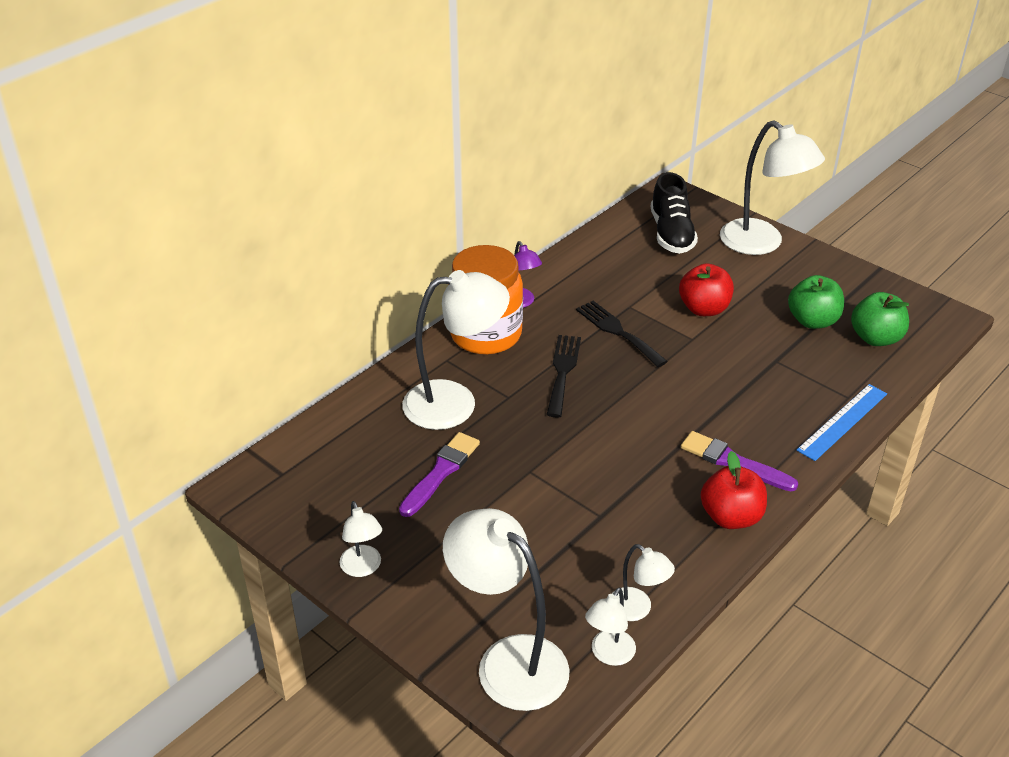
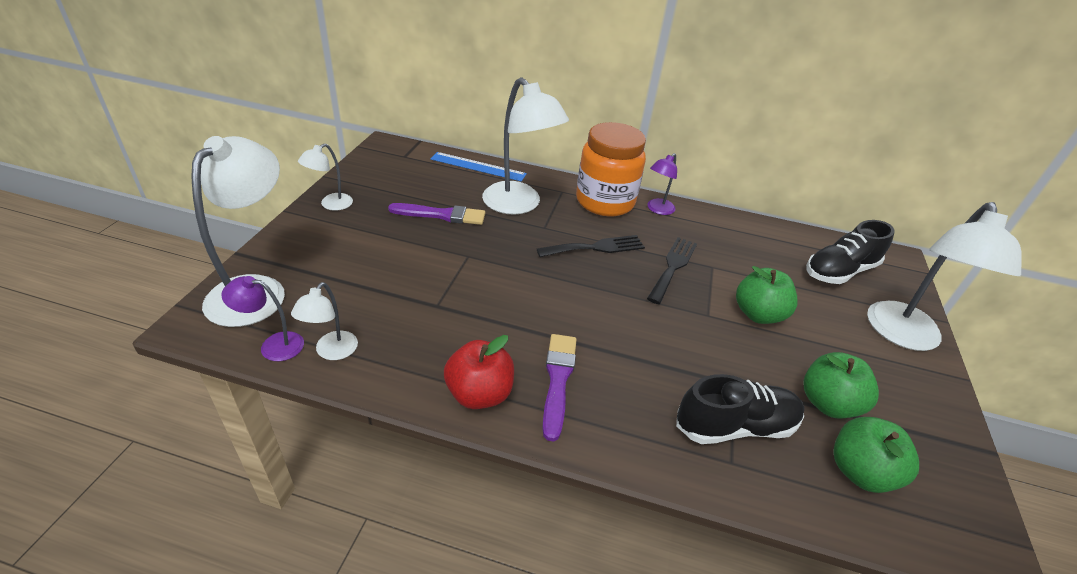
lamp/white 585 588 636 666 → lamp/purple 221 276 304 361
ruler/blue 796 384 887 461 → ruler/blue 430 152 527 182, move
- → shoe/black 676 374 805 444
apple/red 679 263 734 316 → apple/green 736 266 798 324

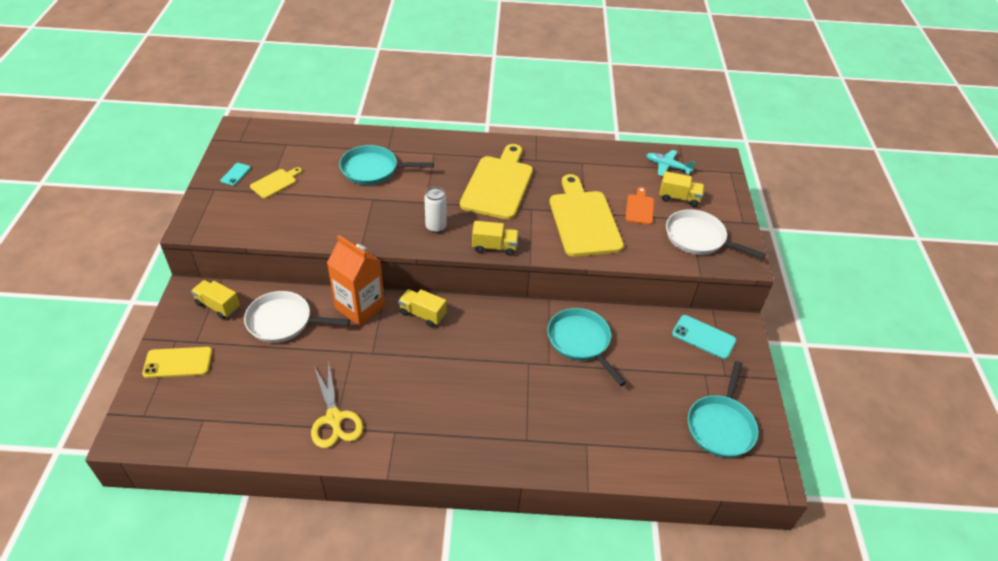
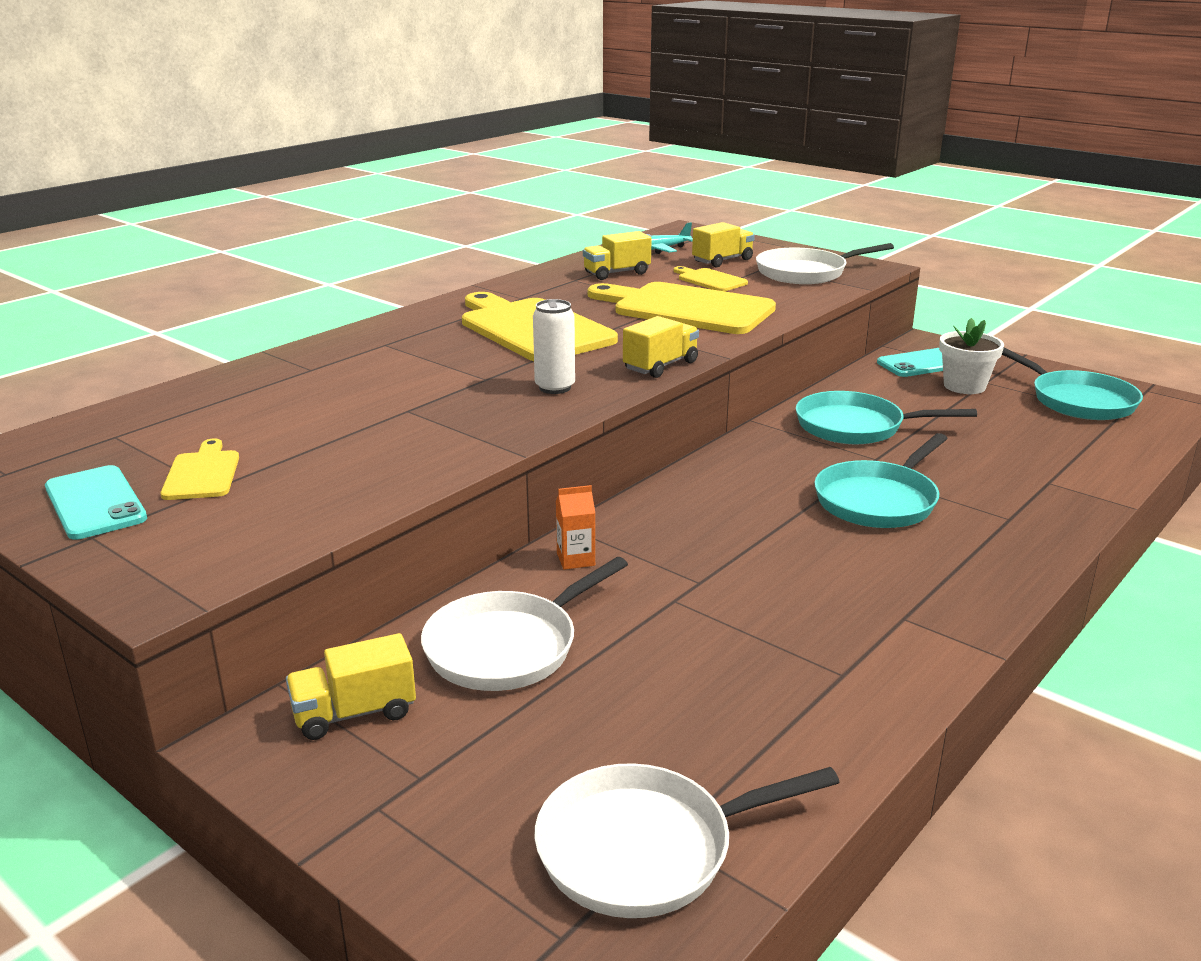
phone/turquoise 220 163 251 186 → phone/turquoise 45 465 147 540, x1.71
- → pan/white 535 763 840 918
carton/orange 327 235 385 326 → carton/orange 556 485 595 570, x0.43
truck/yellow 398 289 446 327 → truck/yellow 583 231 652 280, move
cutting board/orange 625 187 654 225 → cutting board/yellow 674 266 748 291
pan/turquoise 339 145 434 185 → pan/turquoise 814 433 948 528, move
- → flower pot/white 939 318 1004 394
phone/yellow 142 347 212 378 → -
scissors/yellow 311 363 363 448 → -

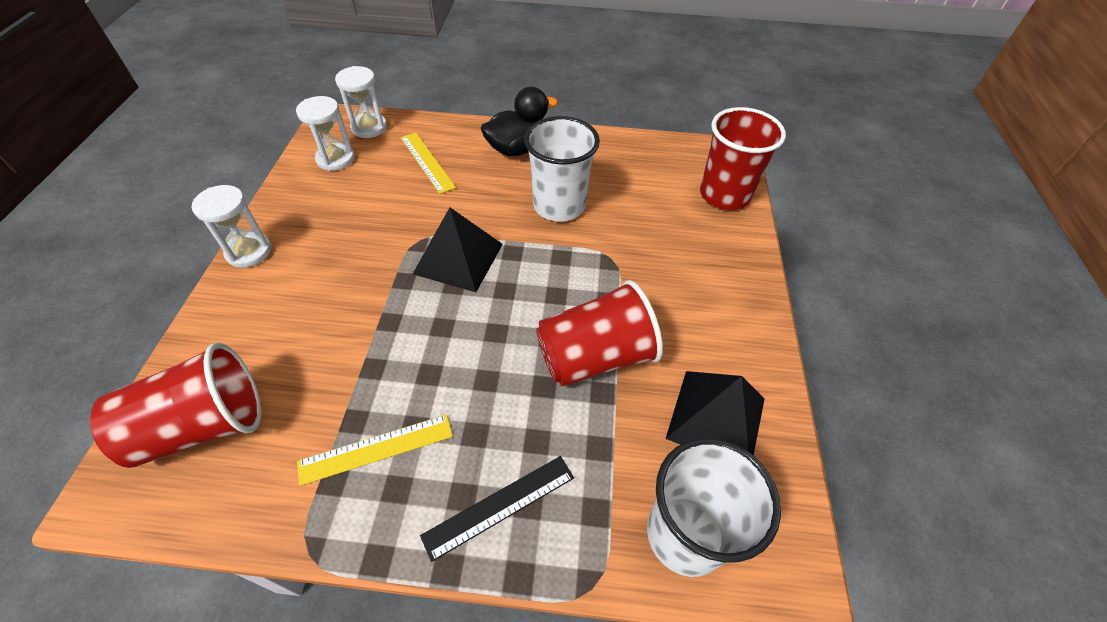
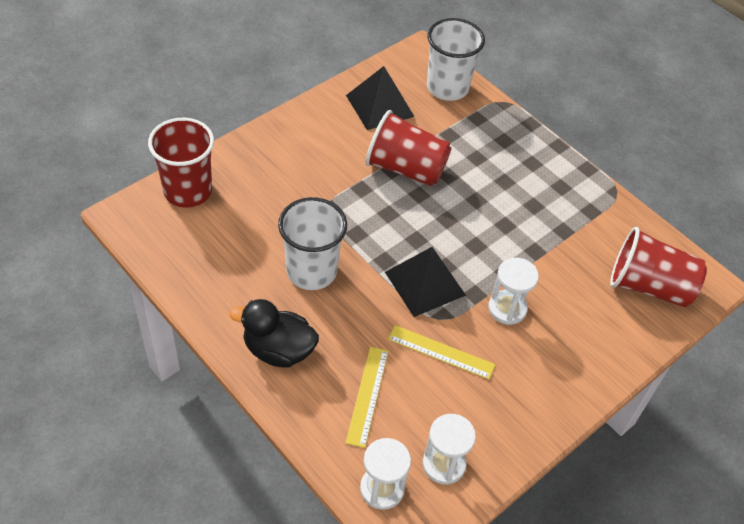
ruler/yellow 297 414 453 486 → ruler/yellow 388 325 495 379, move
hourglass/white 192 185 272 268 → hourglass/white 488 258 539 325, move
ruler/black 420 456 574 562 → -

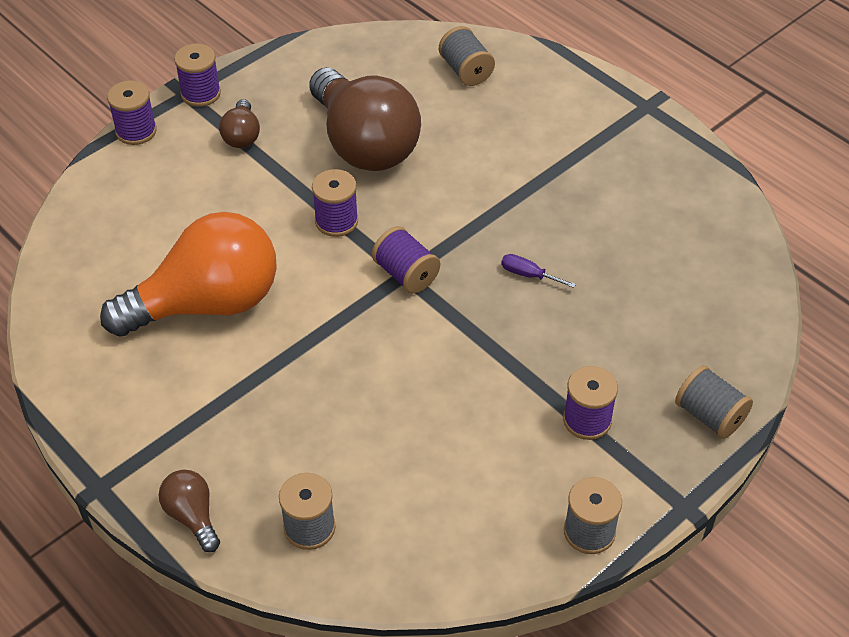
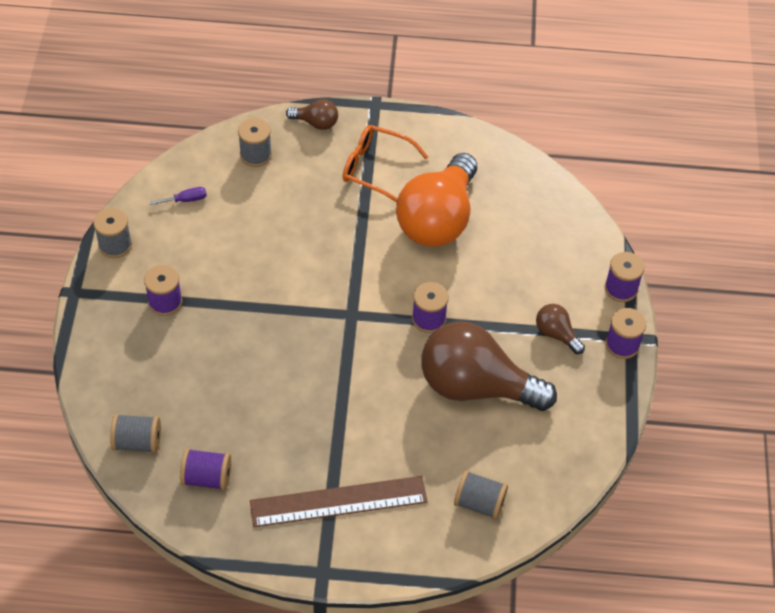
spool/grey 675 365 753 439 → spool/grey 110 414 161 453, move
screwdriver/purple 501 254 576 288 → screwdriver/purple 150 187 207 205, move
spool/purple 372 226 440 294 → spool/purple 180 448 231 490, move
- → ruler/brown 250 476 428 527
- → glasses/orange 343 125 429 202

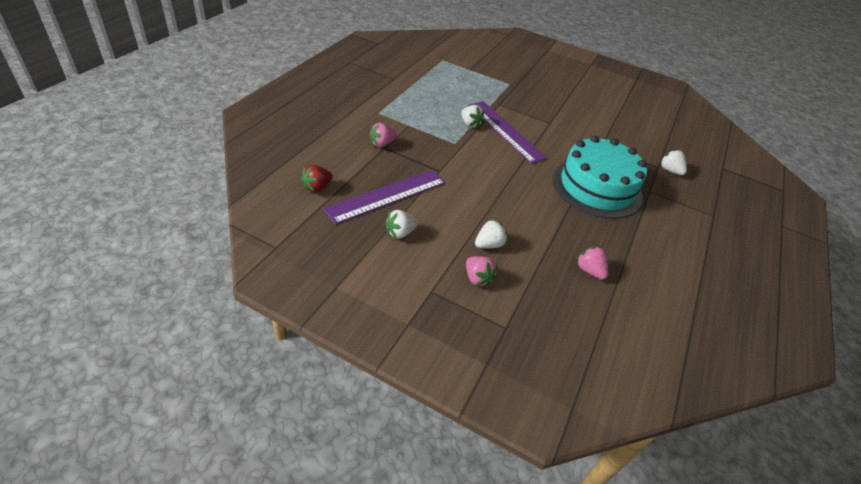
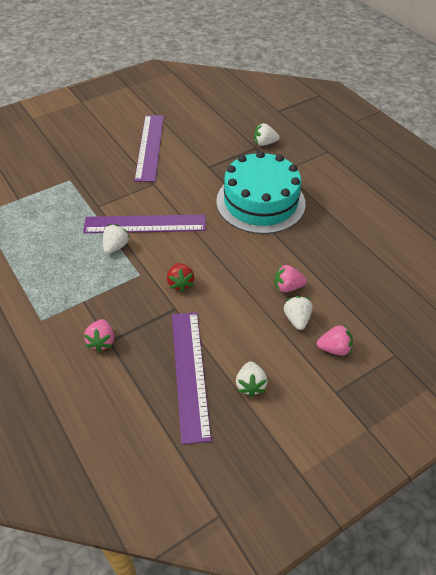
strawberry/white 461 105 485 128 → strawberry/white 103 224 130 254, 60 degrees counterclockwise
- → ruler/purple 134 115 164 182
strawberry/red 301 165 333 192 → strawberry/red 167 263 194 292, move
strawberry/pink 576 246 608 280 → strawberry/pink 275 264 307 292, move

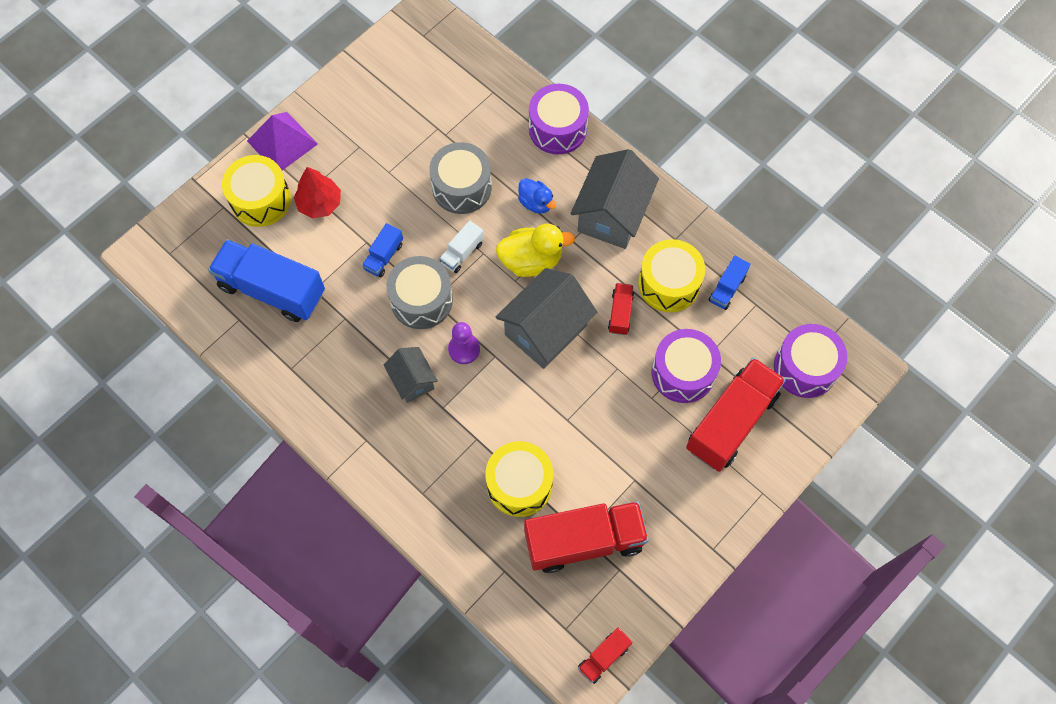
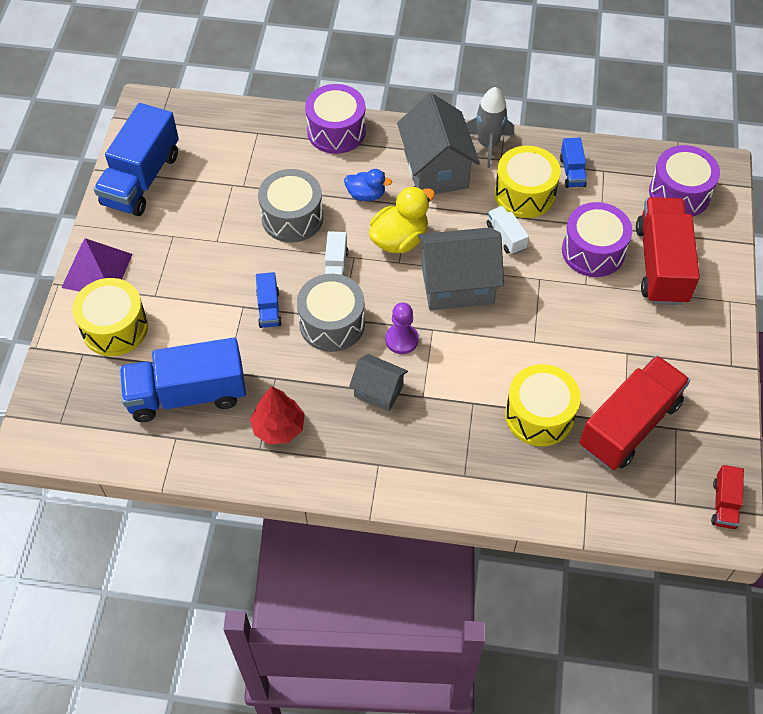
- → truck/blue 94 103 179 216
tree/red 294 167 341 218 → tree/red 250 386 305 445, move
house/grey 496 268 597 369 → house/grey 418 227 504 310, 75 degrees clockwise
- → rocket/grey 466 87 514 168
truck/red 608 283 634 335 → truck/white 487 206 529 255

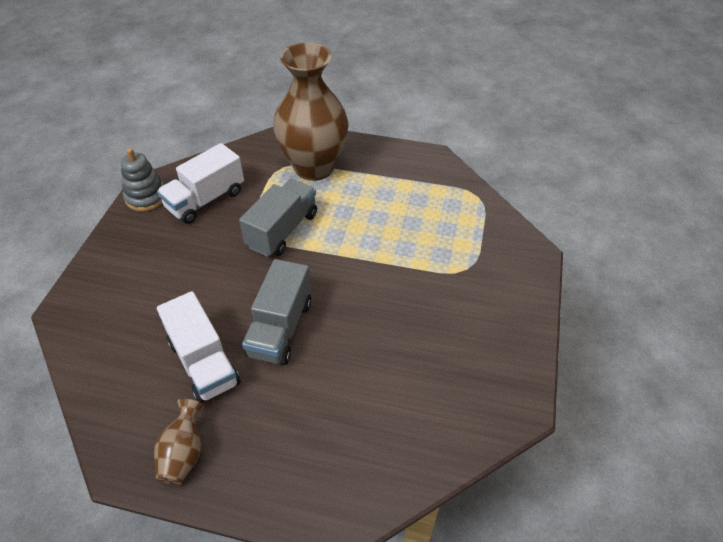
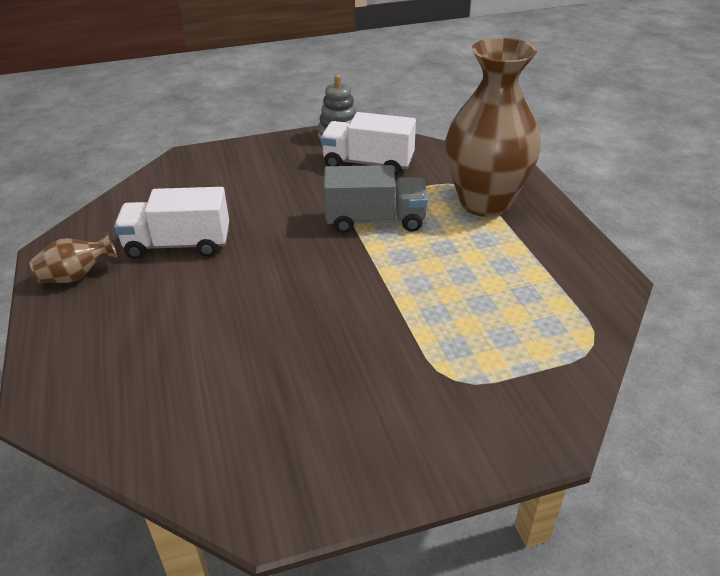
truck/white 157 291 241 403 → truck/white 114 187 229 259, 60 degrees clockwise
truck/grey 242 259 311 365 → -

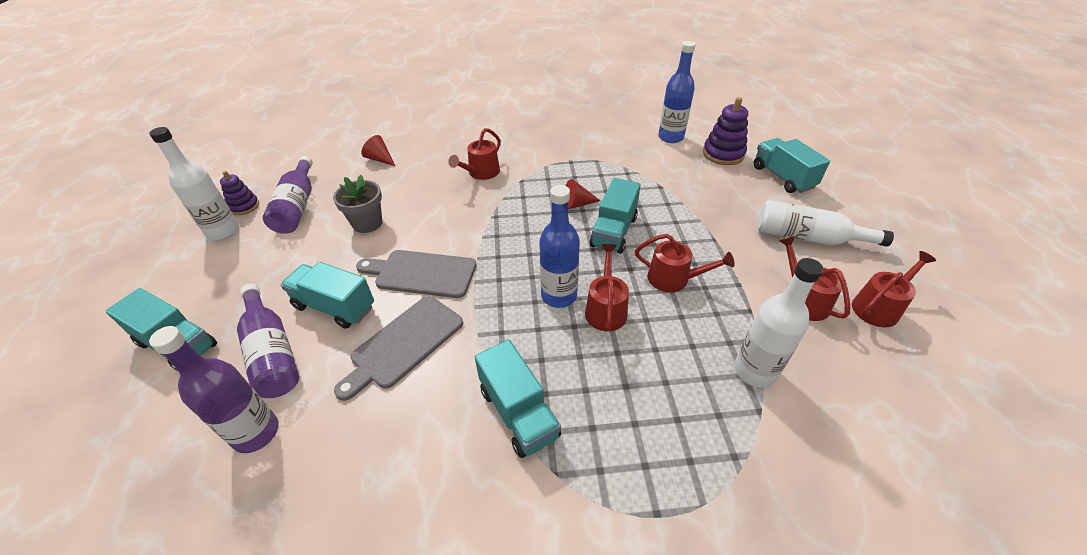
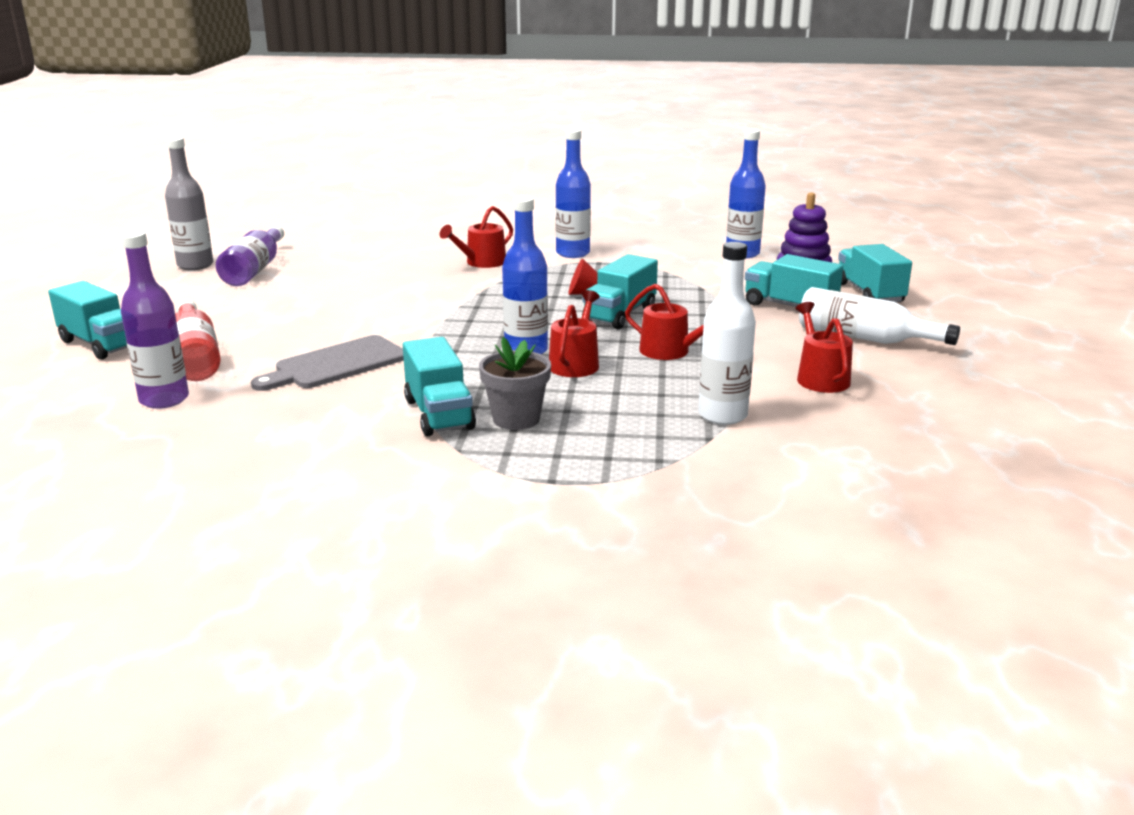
stacking toy/purple 220 171 259 215 → bottle/grey 165 137 213 270
bottle/purple 237 283 299 398 → bottle/red 175 299 220 381
flower pot/grey 333 175 382 233 → flower pot/grey 479 337 551 430, move
- → bottle/blue 555 128 591 258
truck/turquoise 281 262 374 329 → truck/turquoise 745 254 843 307, move
bottle/white 149 127 239 240 → -
cutting board/grey 356 250 477 298 → -
cone/red 361 135 395 166 → -
watering can/red 852 251 936 327 → -

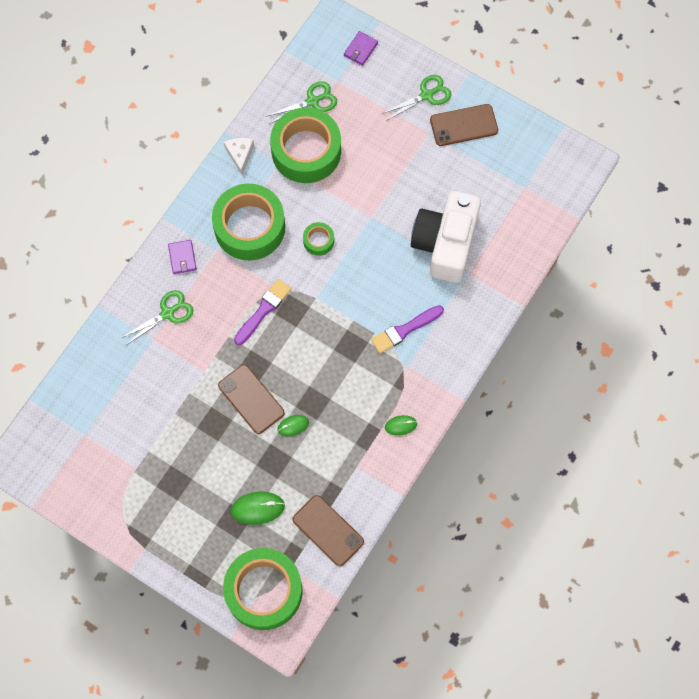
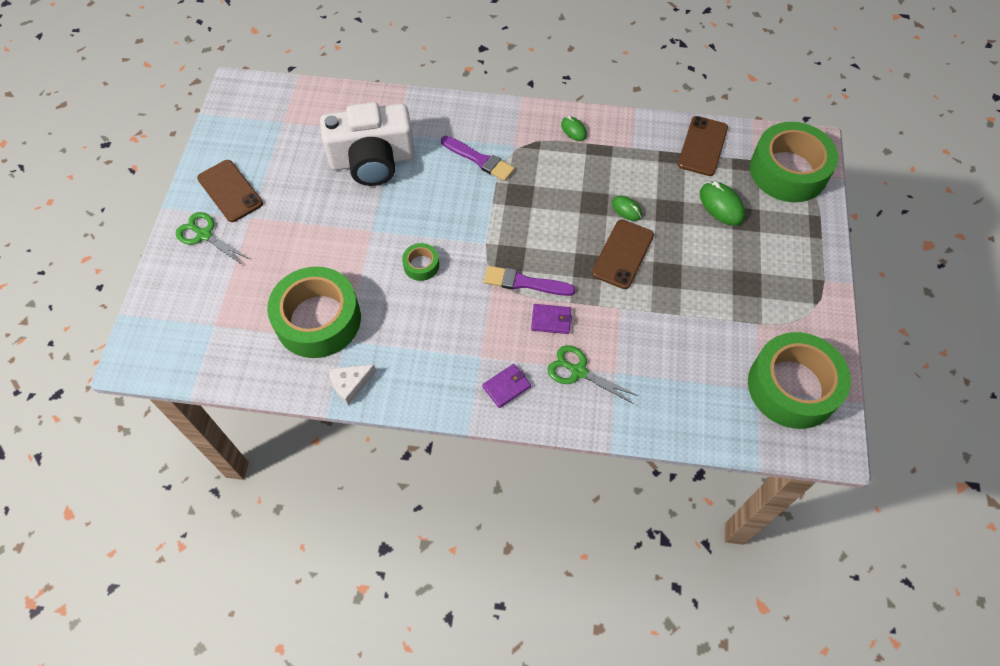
wallet/purple 344 31 378 66 → wallet/purple 531 304 572 334, move
tape/green 212 183 285 260 → tape/green 748 332 851 429, move
scissors/green 267 81 337 124 → -

